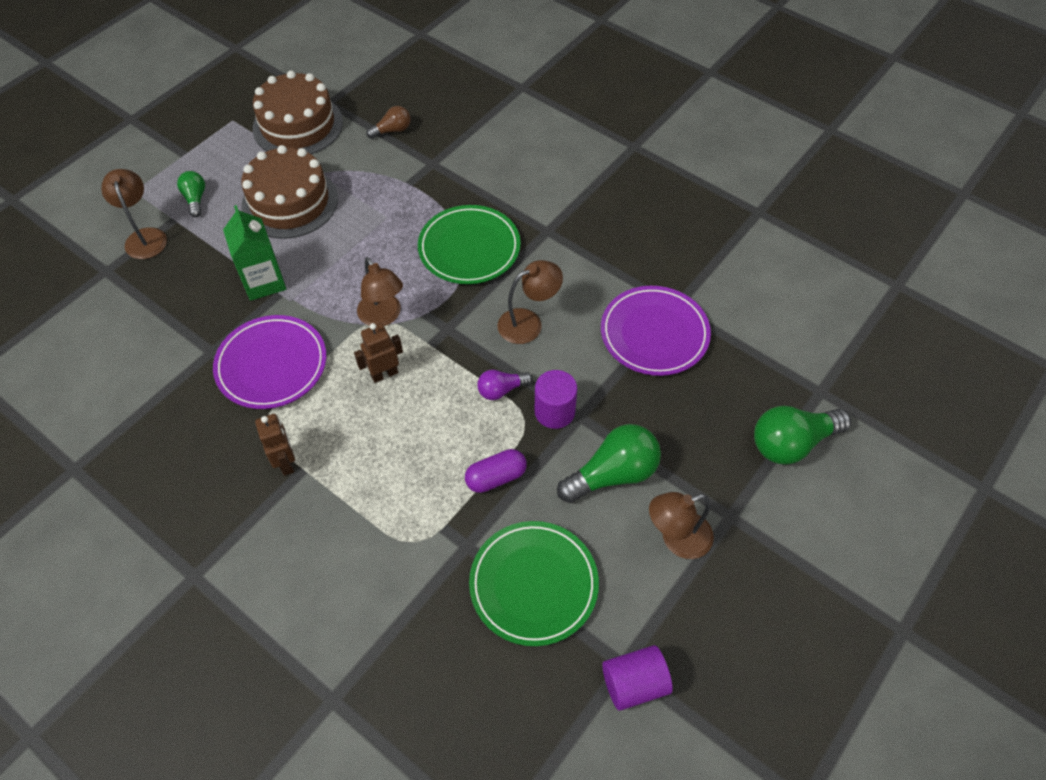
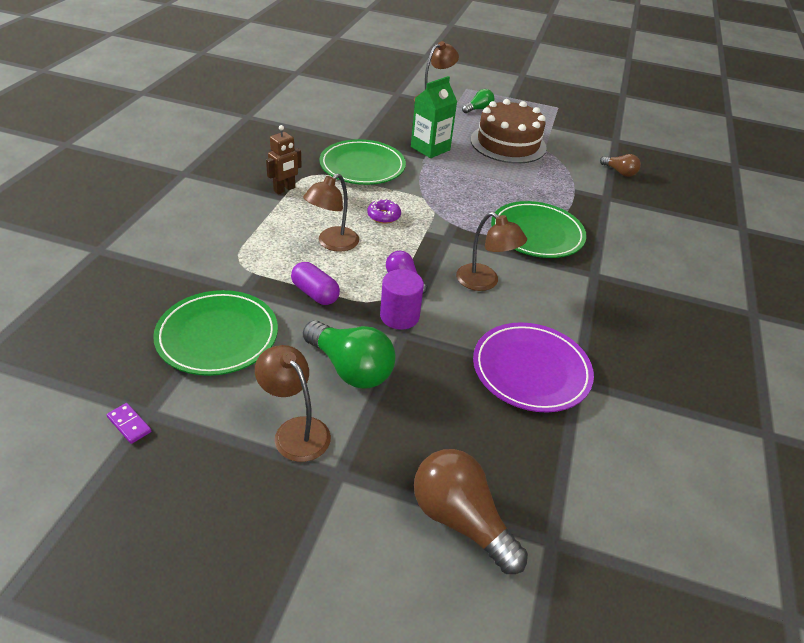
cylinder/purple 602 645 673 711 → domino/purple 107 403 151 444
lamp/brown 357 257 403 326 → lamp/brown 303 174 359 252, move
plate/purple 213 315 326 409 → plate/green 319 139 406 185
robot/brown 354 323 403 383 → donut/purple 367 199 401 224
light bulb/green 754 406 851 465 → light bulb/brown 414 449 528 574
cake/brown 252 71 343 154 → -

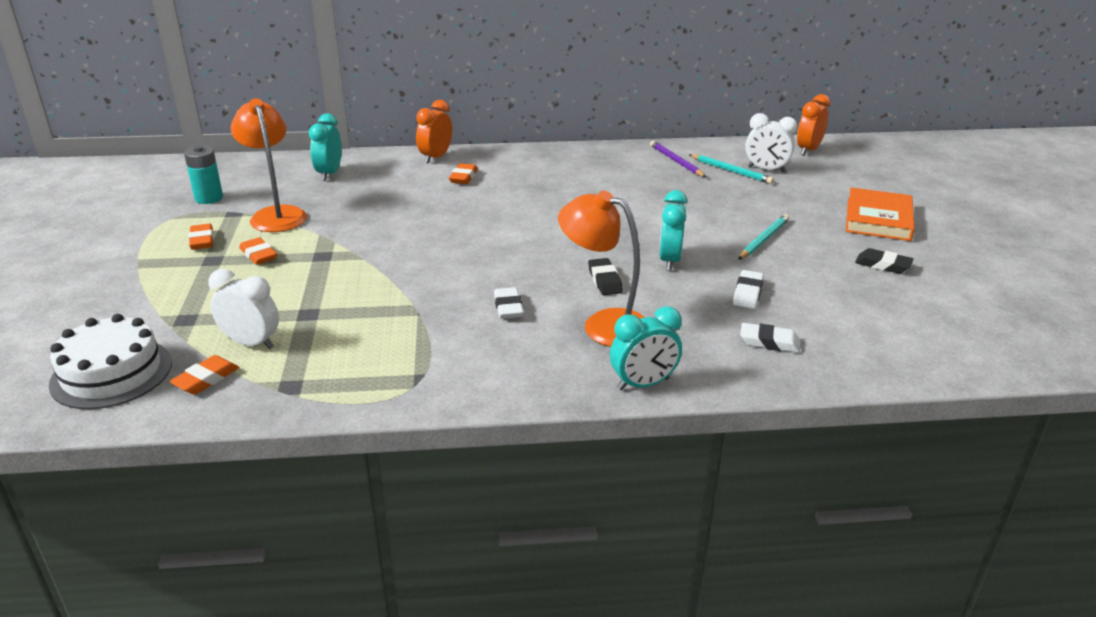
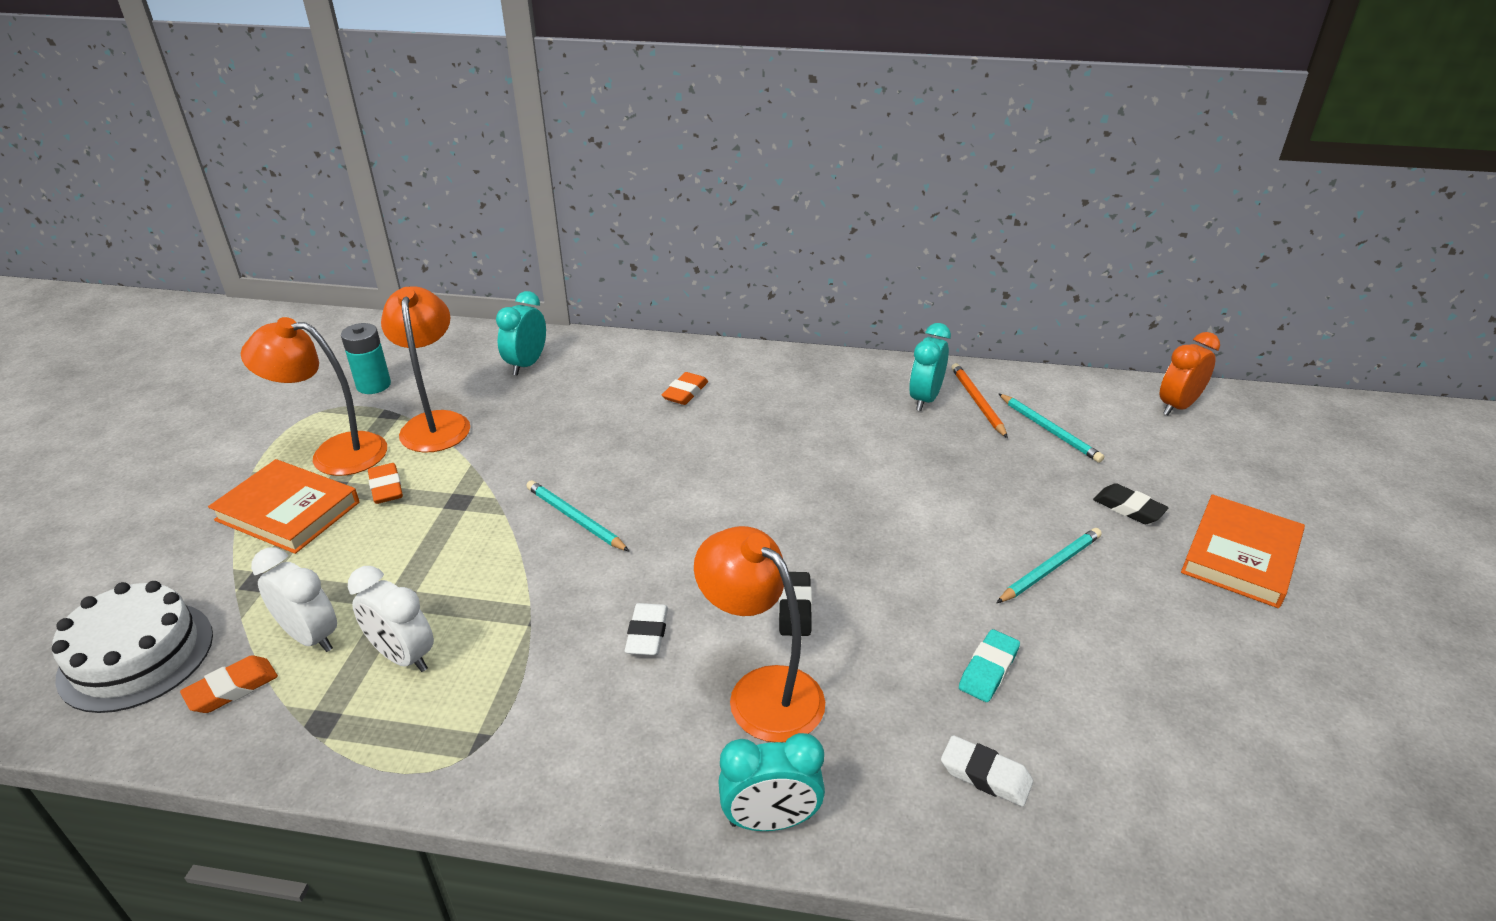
- → book/orange 208 459 359 554
eraser/orange 188 224 214 250 → lamp/orange 241 317 387 476
clock/white 745 113 797 173 → clock/white 348 566 434 672, move
- → pencil/turquoise 526 480 630 552
clock/turquoise 659 190 688 271 → clock/turquoise 909 323 951 411, move
pencil/purple 650 141 706 177 → pencil/orange 952 363 1008 438
eraser/white 733 270 764 309 → eraser/turquoise 959 629 1020 702
eraser/black 855 248 913 273 → eraser/black 1093 483 1169 524, move
clock/orange 416 100 452 164 → -

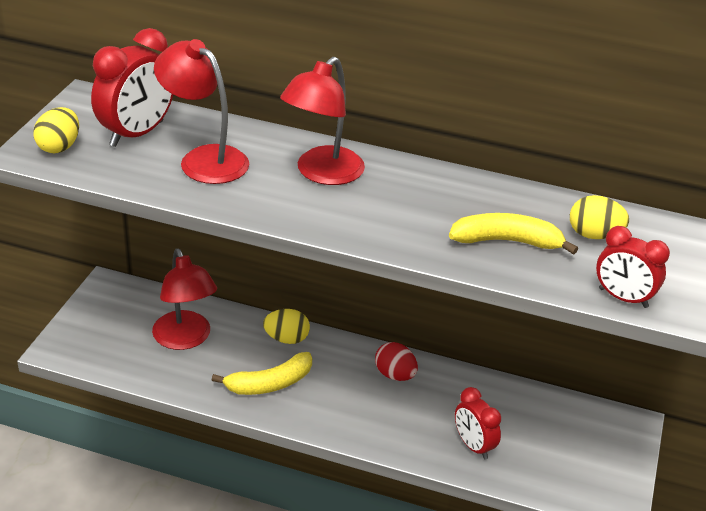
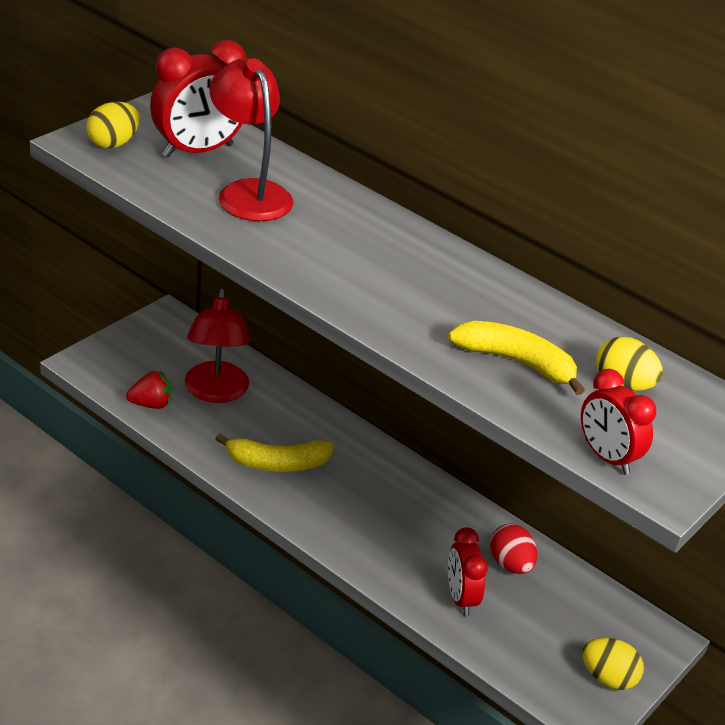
- → strawberry/red 126 371 171 409
egg/red 375 342 418 381 → egg/red 490 523 537 574, move
egg/yellow 263 309 310 344 → egg/yellow 582 638 644 690, move
lamp/red 280 57 365 185 → -

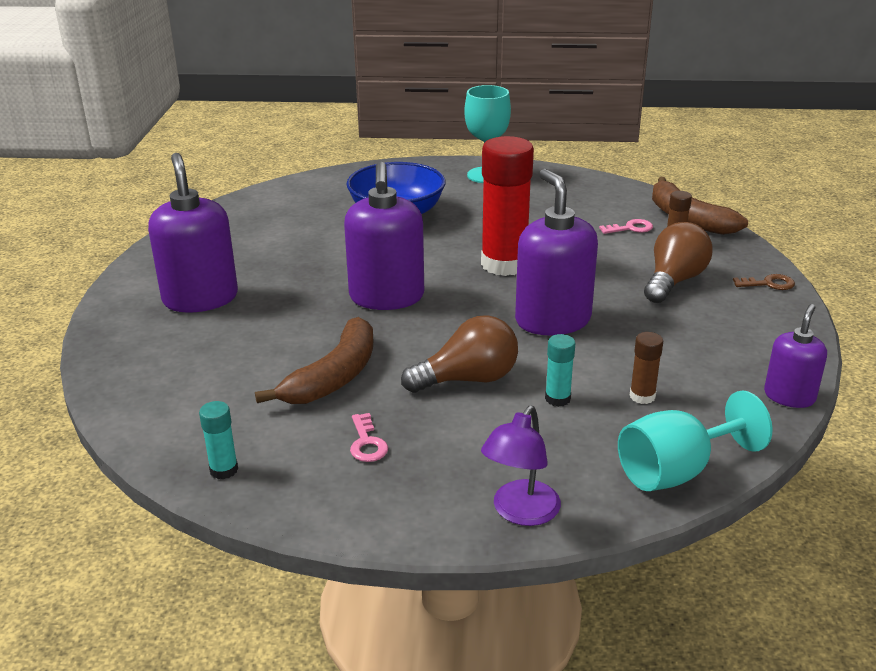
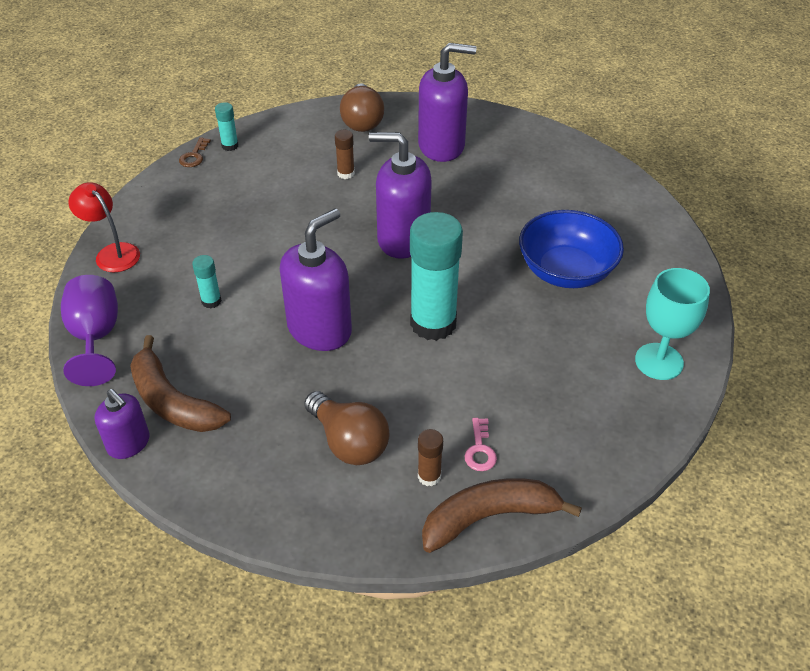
goblet/turquoise 618 390 773 491 → goblet/purple 61 275 118 386
lamp/purple 481 406 561 526 → lamp/red 68 182 140 272
banana/brown 255 317 373 404 → banana/brown 130 335 231 432, move
key/brown 733 274 795 290 → key/brown 179 137 211 167, move
soap dispenser/purple 515 169 598 336 → soap dispenser/purple 280 208 352 351, 45 degrees counterclockwise
glue stick/brown 630 332 663 404 → glue stick/brown 335 130 355 179, move
light bulb/brown 401 315 518 393 → light bulb/brown 340 83 384 132, move
glue stick/red 481 136 534 276 → glue stick/turquoise 410 212 463 341
key/pink 350 413 388 462 → -

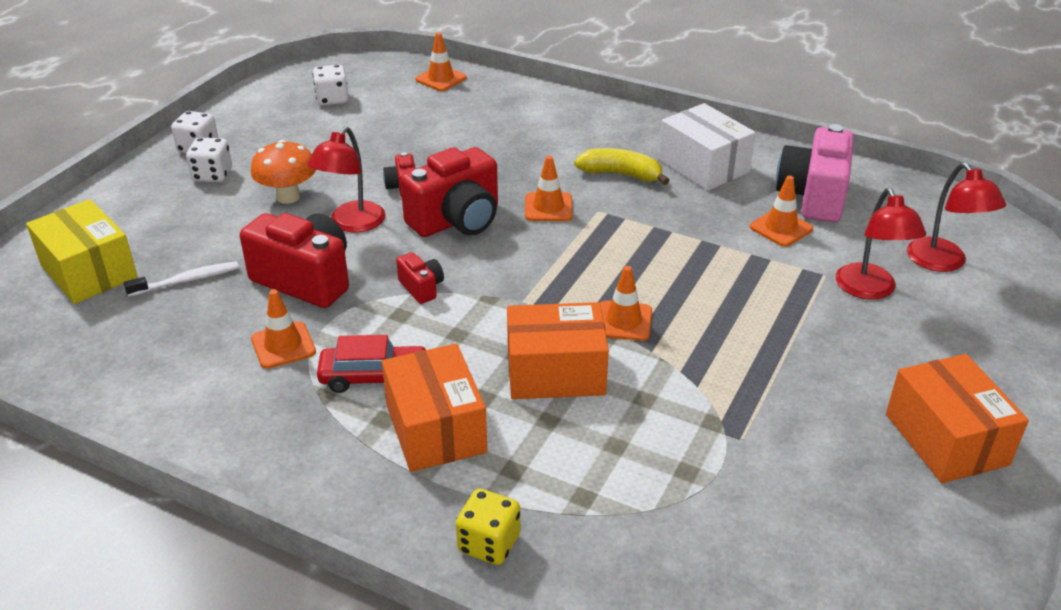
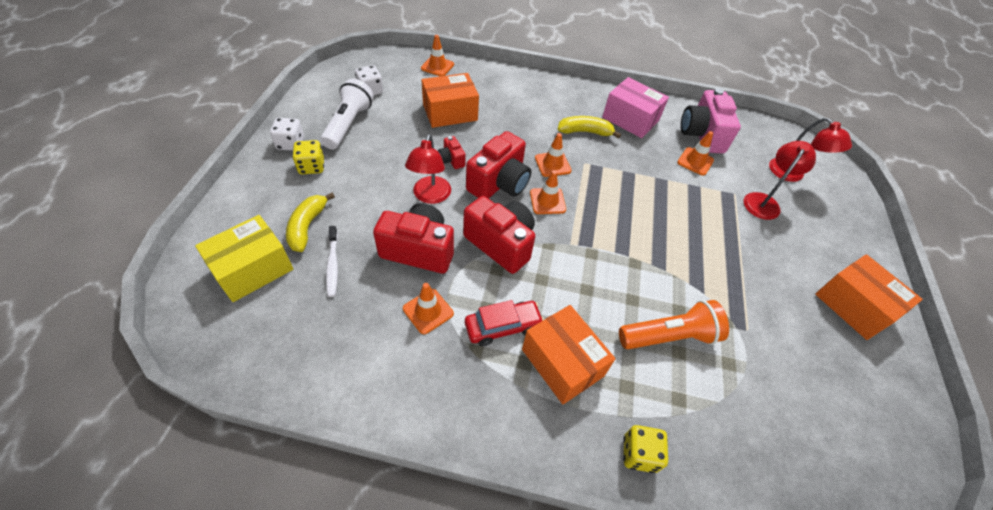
box/yellow 26 199 138 304 → box/yellow 195 215 293 302, 75 degrees counterclockwise
- → banana/yellow 286 193 335 252
dice/white 186 137 232 182 → dice/yellow 292 140 324 174
- → flashlight/white 320 78 374 149
toothbrush/white 124 261 239 297 → toothbrush/white 326 226 338 297, 120 degrees clockwise
box/orange 507 302 609 399 → box/orange 422 73 479 128, move
camera/red 396 252 444 304 → camera/red 463 196 535 274, x2.10
traffic cone/orange 600 266 652 341 → traffic cone/orange 530 170 566 214, move
box/white 658 103 756 191 → box/pink 602 77 669 138
- → flashlight/orange 619 300 729 349
lamp/red 836 188 926 299 → lamp/red 744 141 816 220, 120 degrees counterclockwise
mushroom/orange 251 140 316 204 → -

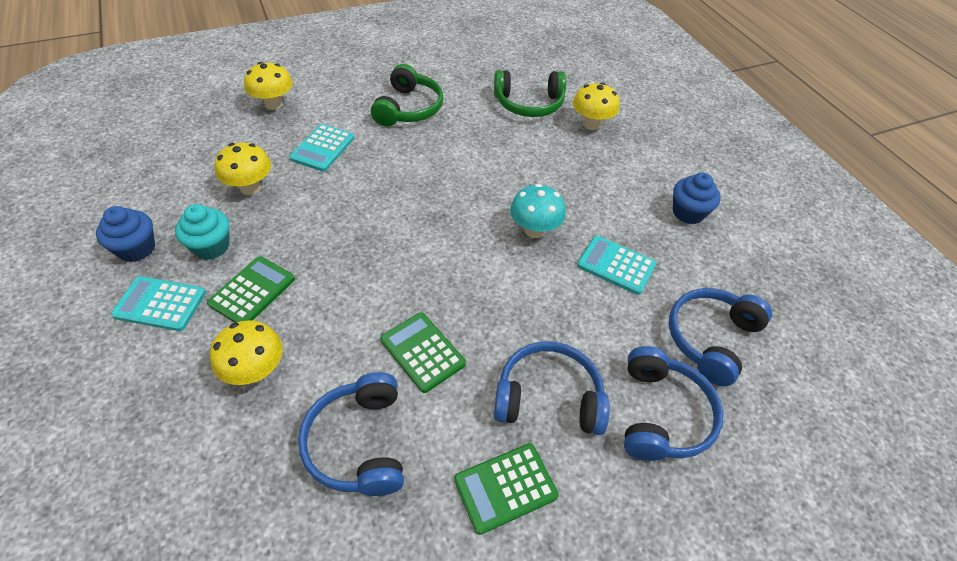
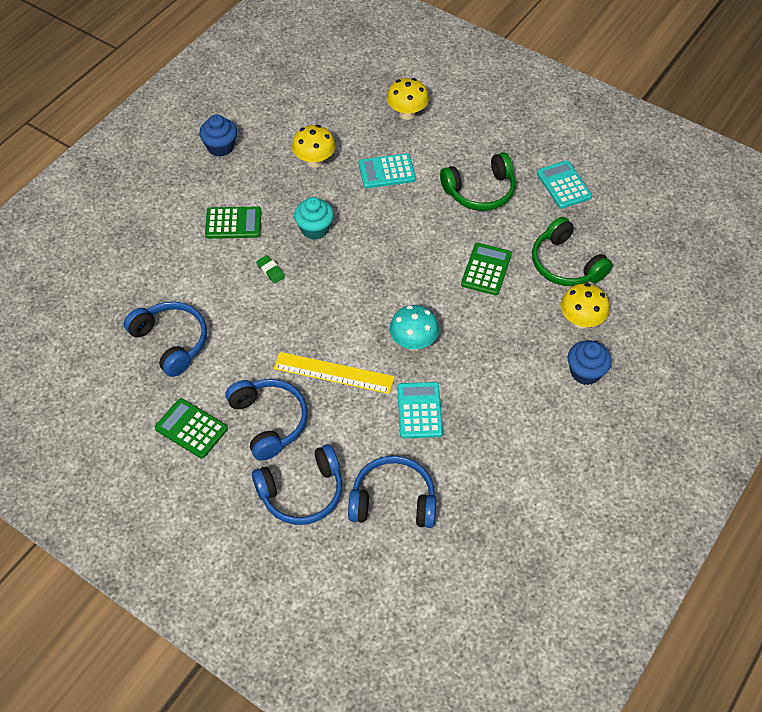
headphones/blue 298 372 404 496 → headphones/blue 124 301 207 377, 90 degrees clockwise
- → eraser/green 256 255 285 284
- → ruler/yellow 274 352 395 394
cupcake/turquoise 175 204 229 260 → cupcake/turquoise 294 197 334 240, move
calculator/green 380 312 466 393 → calculator/green 461 243 512 295, move
calculator/turquoise 111 276 206 331 → calculator/turquoise 537 160 592 209, move
cupcake/blue 673 173 721 224 → cupcake/blue 568 340 612 385, move
mushroom/yellow 210 320 283 385 → -

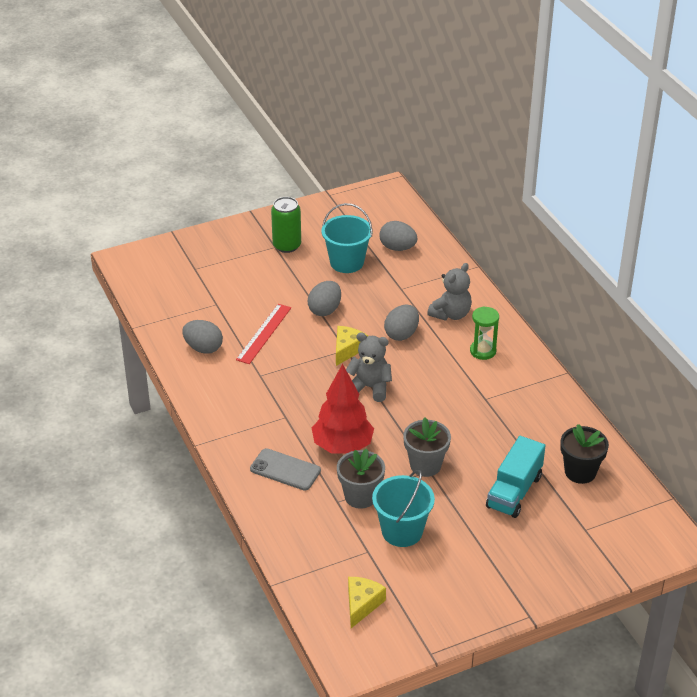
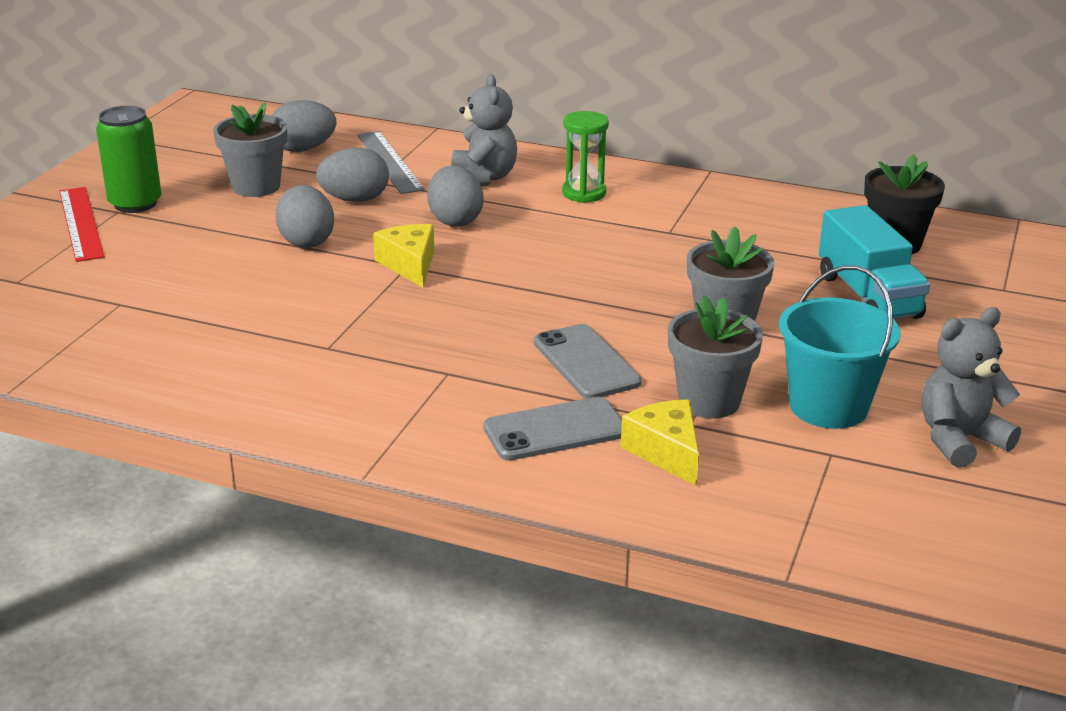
ruler/red 236 304 291 364 → ruler/red 59 187 104 262, move
bucket/turquoise 321 203 373 273 → flower pot/grey 213 102 287 197
egg/grey 182 320 223 354 → egg/grey 316 148 389 202, move
- → ruler/grey 357 131 425 194
tree/red 312 364 374 454 → phone/grey 534 324 642 399
cheese/yellow 348 577 386 628 → cheese/yellow 621 400 699 485, move
teddy bear/grey 346 333 392 402 → teddy bear/grey 921 307 1021 468, move

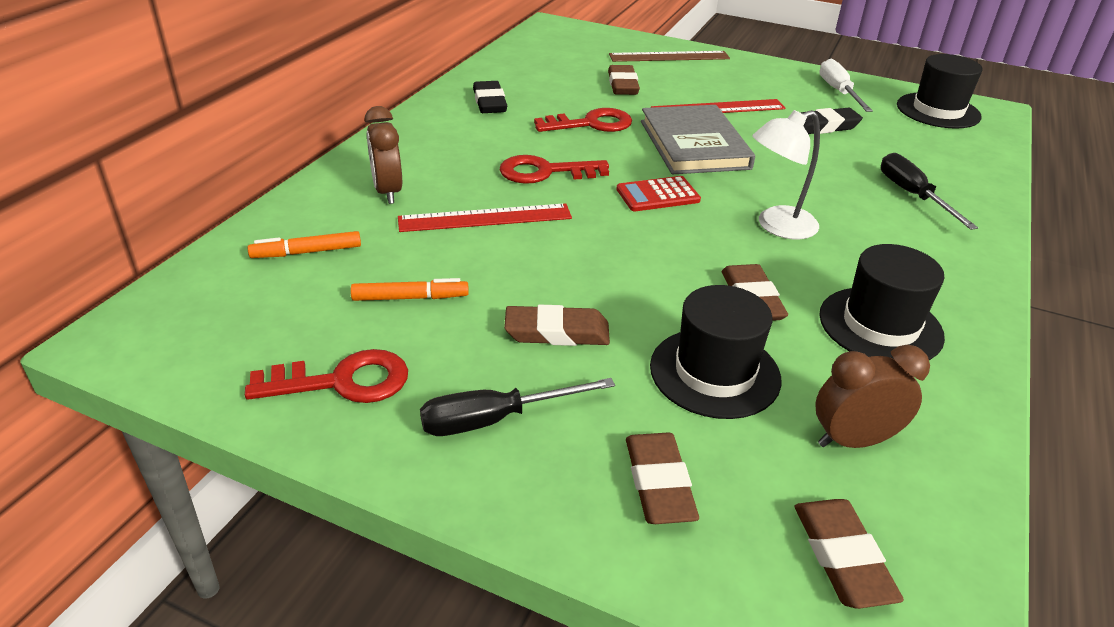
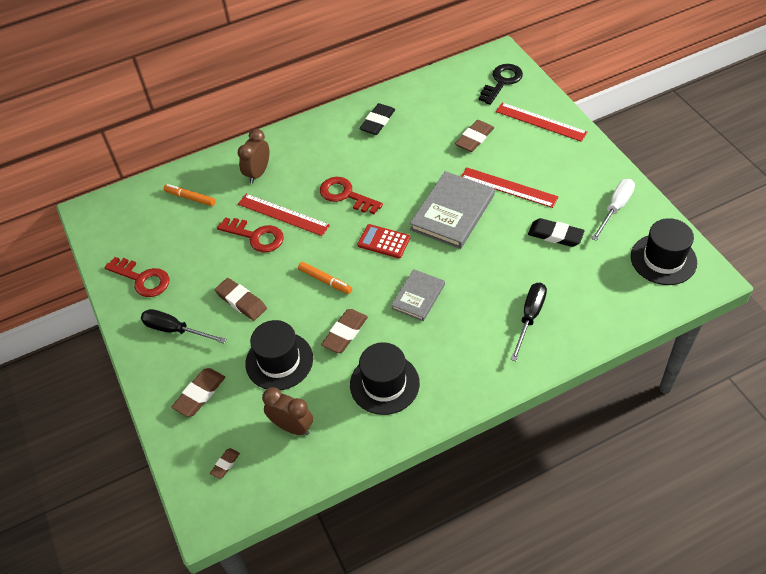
eraser/brown 795 499 904 609 → eraser/brown 210 448 240 479, x0.56
key/red 534 108 632 132 → key/red 217 217 284 252, move
marker/orange 351 278 469 301 → marker/orange 298 262 352 294, move
lamp/white 753 110 820 239 → book/grey 391 269 445 321
- → key/black 479 64 523 105
ruler/brown 609 51 730 62 → ruler/red 496 103 587 142

